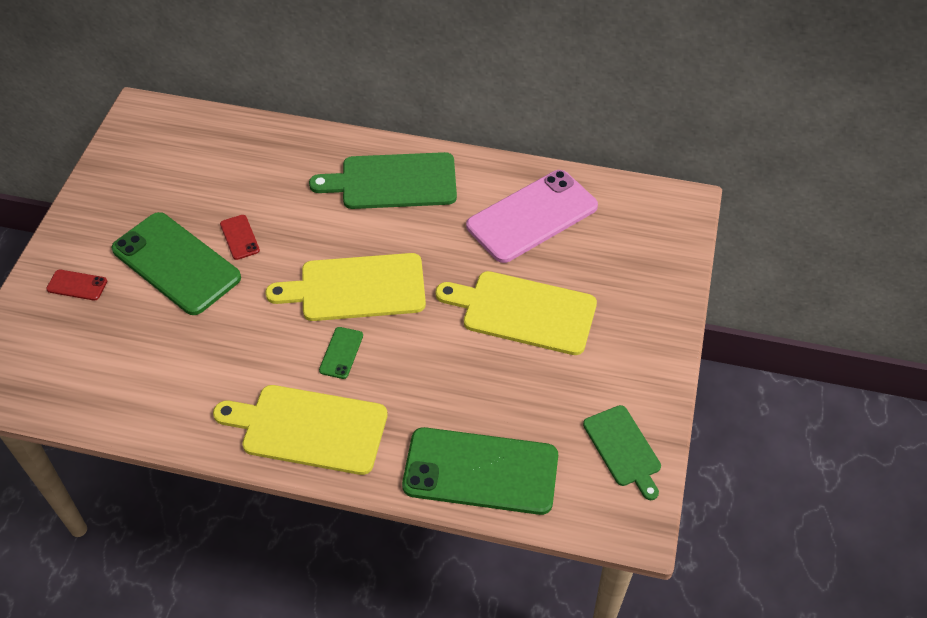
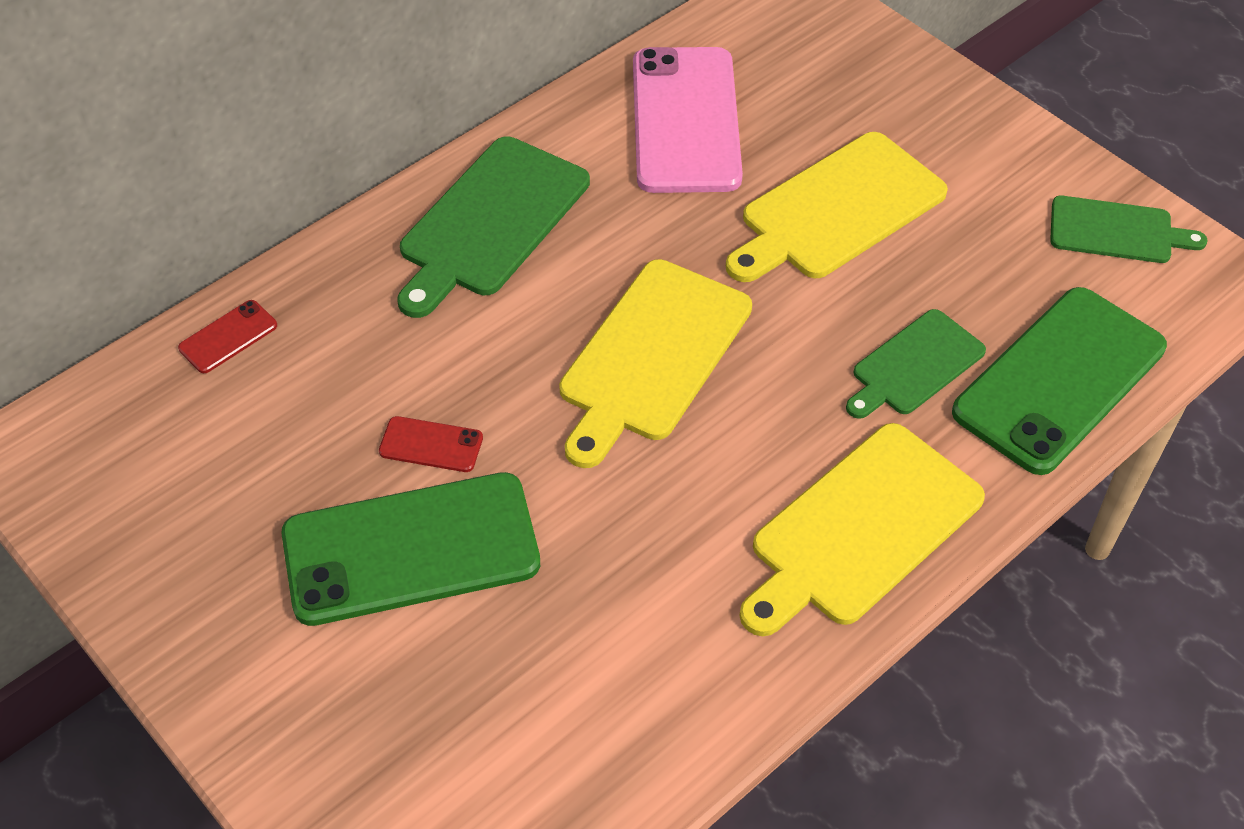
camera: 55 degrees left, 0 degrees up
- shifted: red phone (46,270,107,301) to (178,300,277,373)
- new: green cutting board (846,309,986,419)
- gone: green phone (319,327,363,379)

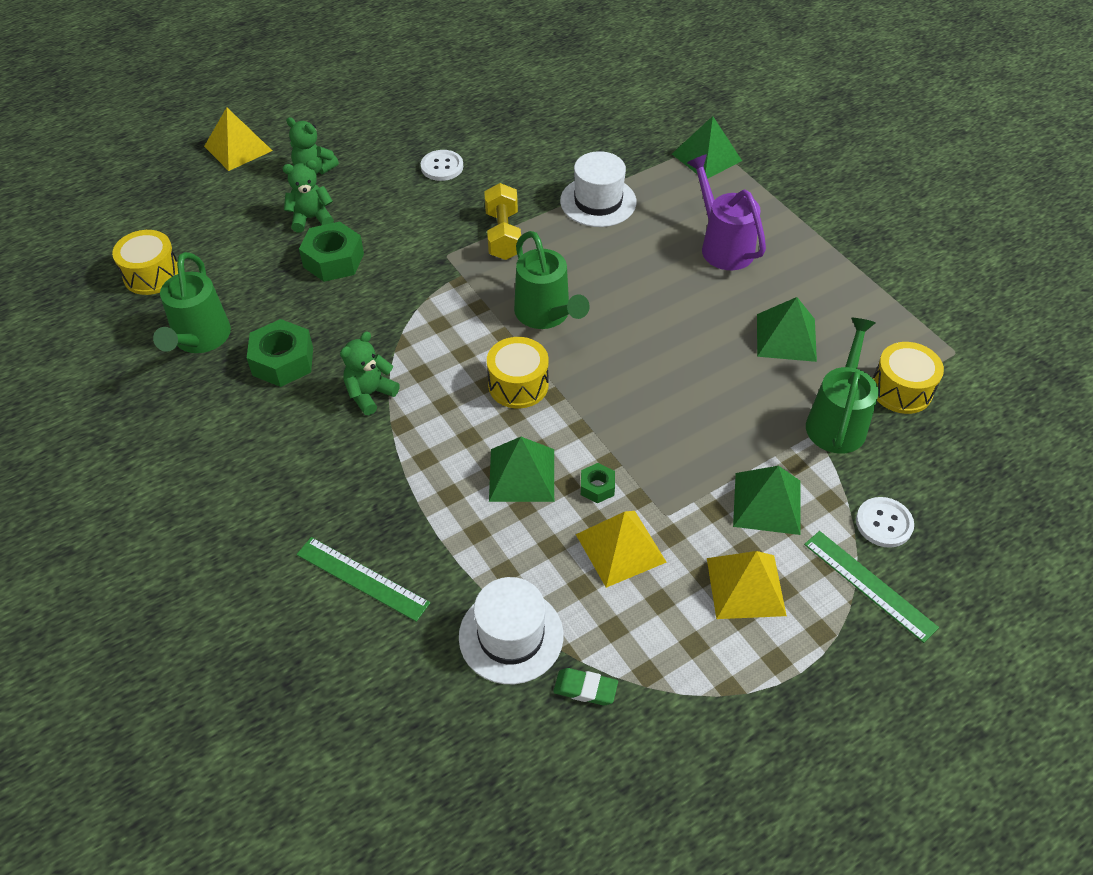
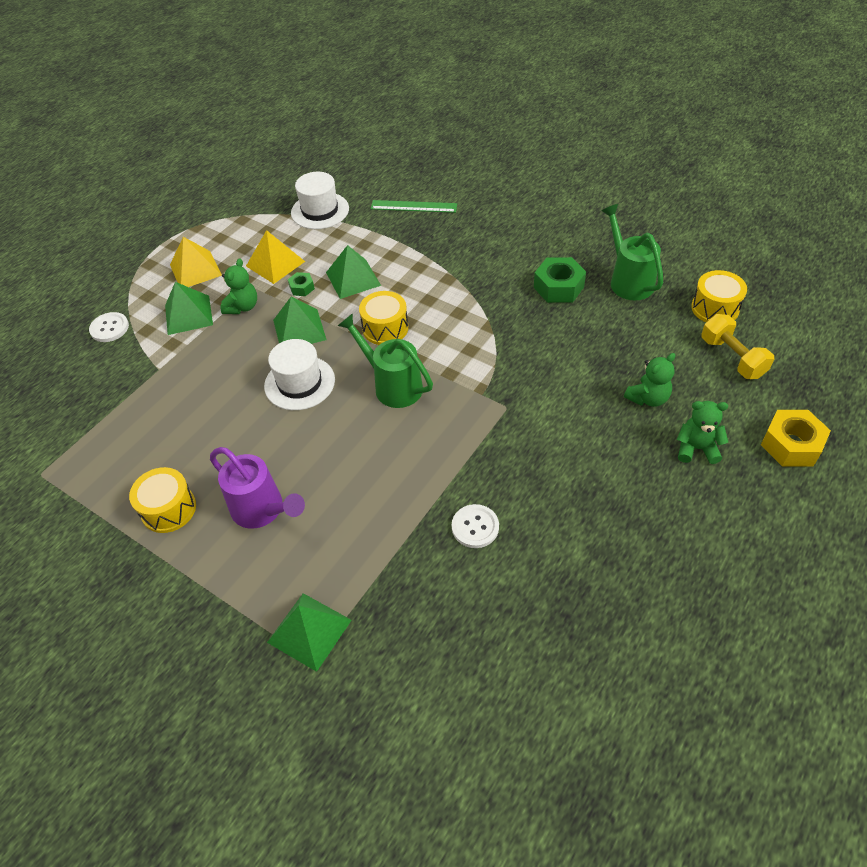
camera: 160 degrees right, 0 degrees up
- shifted: yellow drum (873,342,944,414) to (129,467,196,533)
- shifted: green teddy bear (340,332,400,415) to (221,258,257,314)
- shifted: white hat (560,151,637,227) to (264,339,335,410)
- shifted: green pyramid (757,297,817,362) to (273,297,326,344)
- shifted: white button (421,150,463,181) to (452,504,499,548)
- shifted: yellow dumbbell (484,183,521,260) to (701,314,774,379)
- swapped: yellow pyramid (204,107,272,171) to yellow nut (761,410,831,466)
- gone: green nut (299,222,364,282)
- gone: green eraser (553,668,618,705)
- gone: green ruler (804,531,939,643)
- gone: green watering can (806,318,879,454)

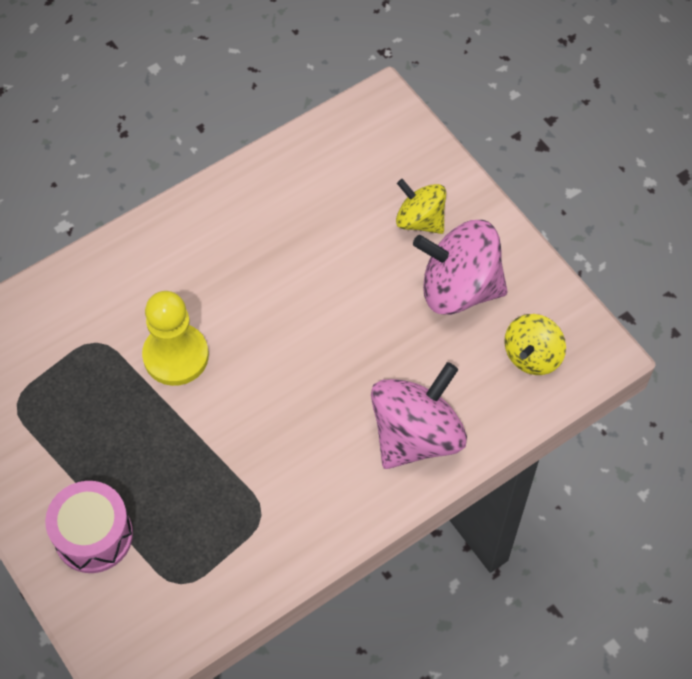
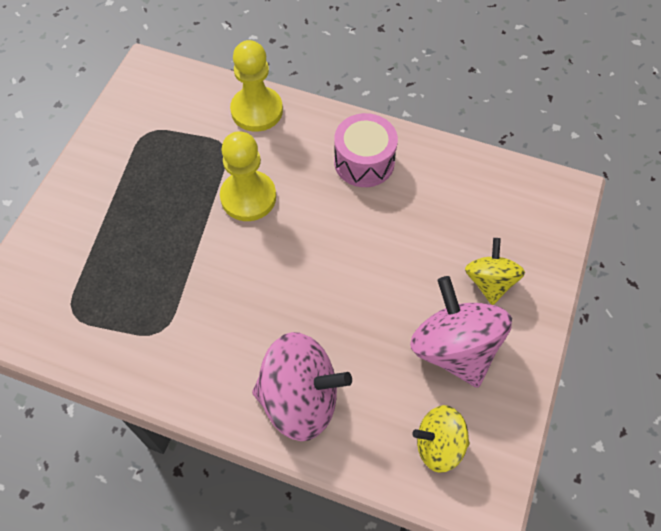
camera: 55 degrees right, 0 degrees up
- new: yellow pawn (230,40,283,132)
- shifted: pink drum (45,481,133,573) to (334,113,398,187)

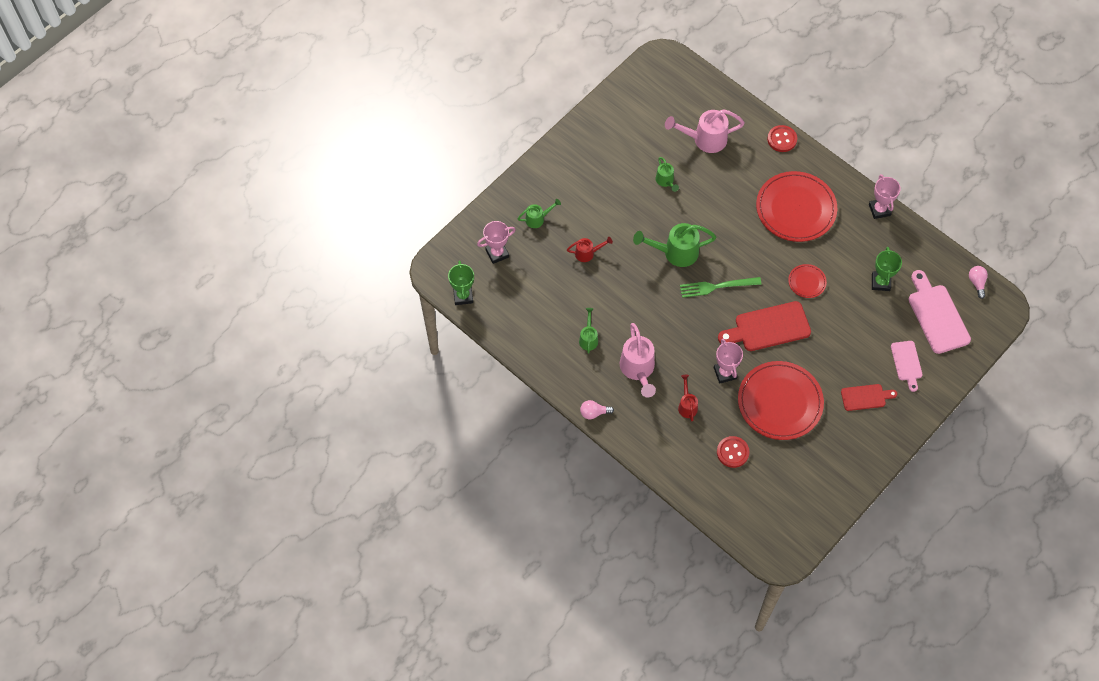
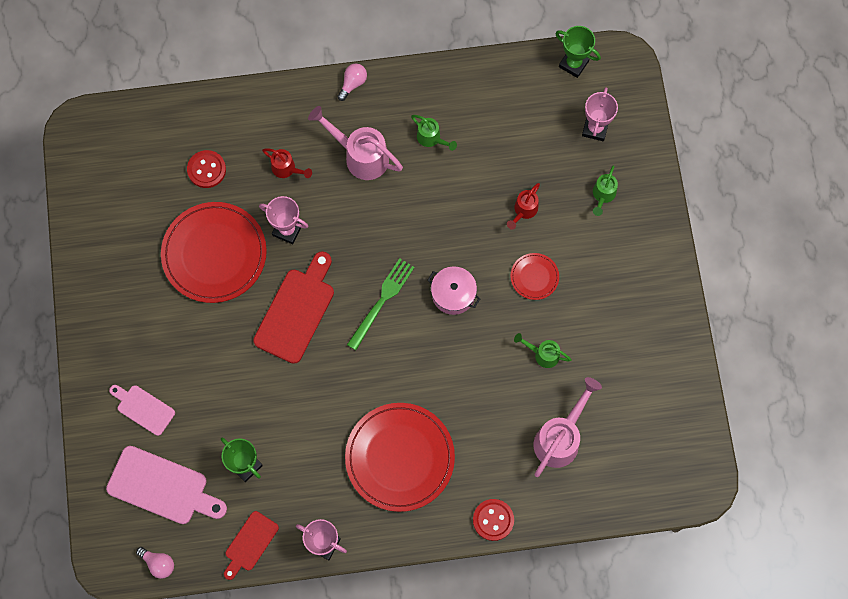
camera: 130 degrees right, 10 degrees up
- shifted: red cutting board (841,384,897,411) to (224,511,279,580)
- swapped: green watering can (633,223,716,267) to pink pot (428,267,480,315)
- shifted: red plate (788,264,827,298) to (511,253,559,300)

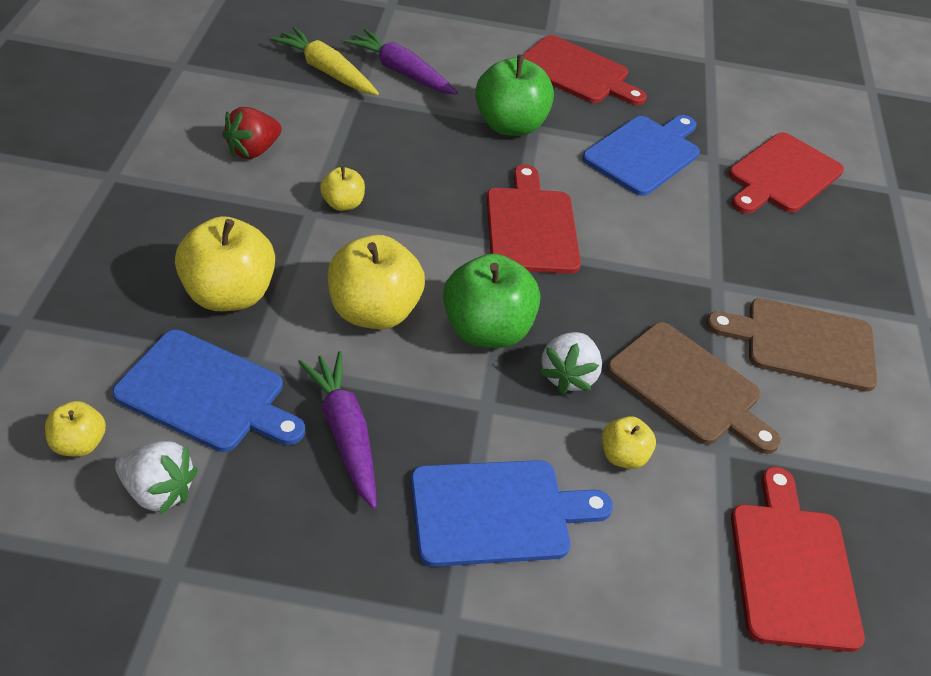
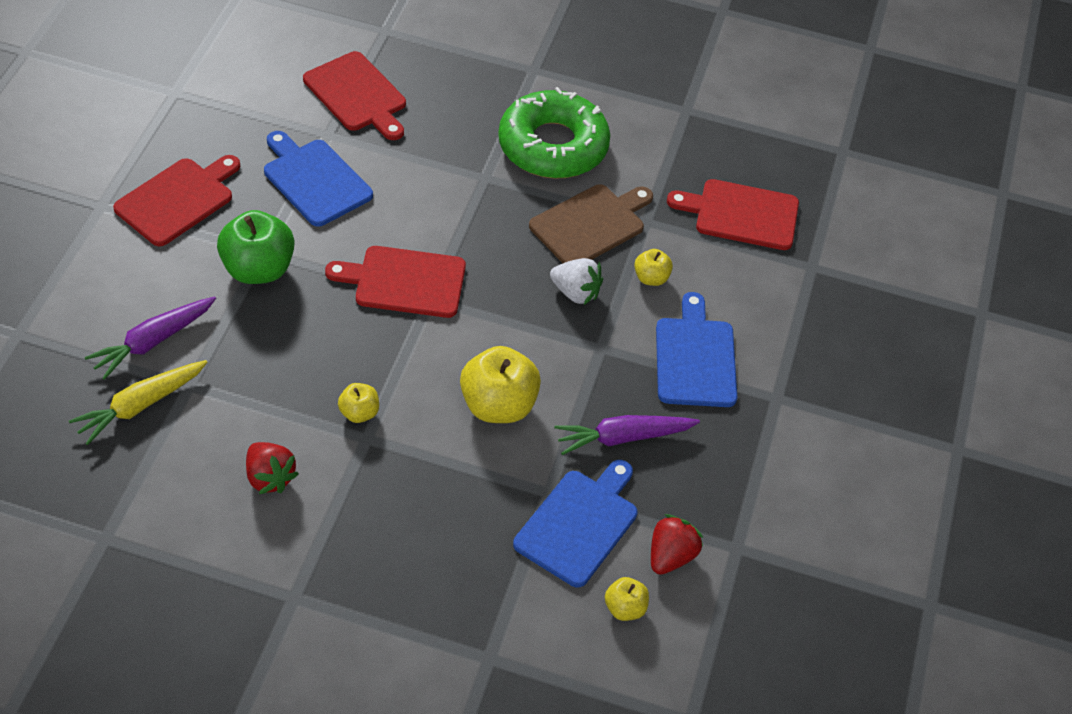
camera: 80 degrees left, 5 degrees up
- swapped: brown cutting board (706,298,877,392) to green donut (498,87,610,179)
- repainted: white strawberry (115,441,198,514) to red strawberry (651,514,703,575)
- gone: yellow apple (175,216,275,311)
- gone: green apple (443,254,540,348)

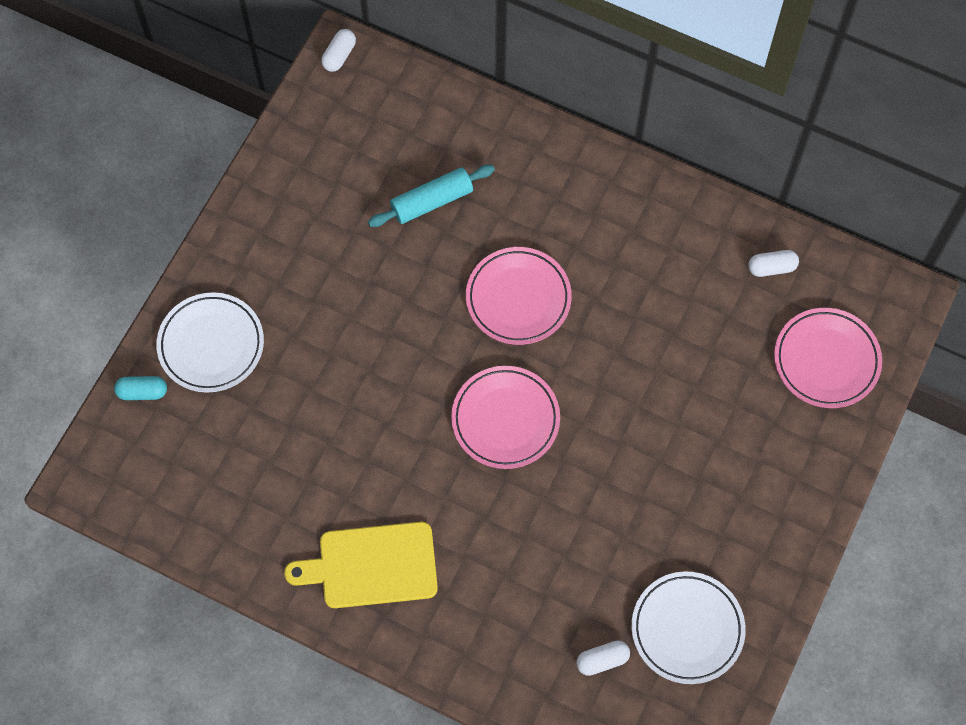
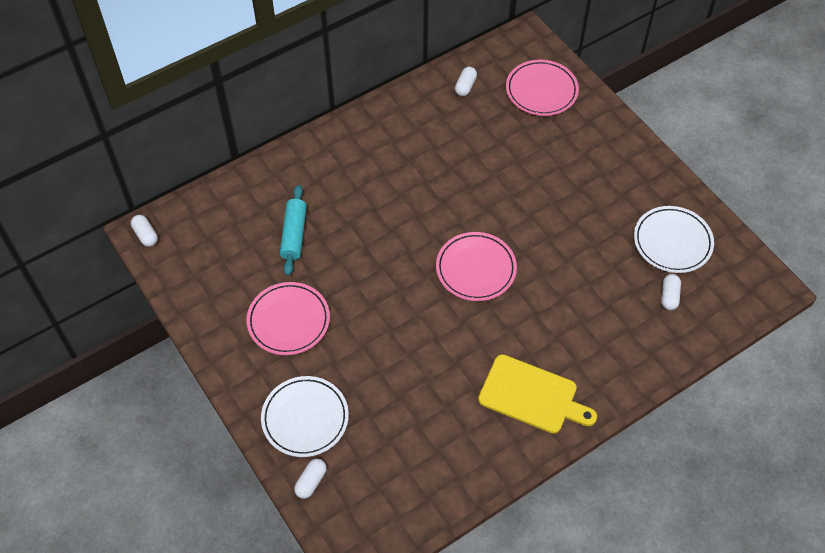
camera: 60 degrees left, 10 degrees down
- shifted: pink plate (466,247,572,345) to (247,282,330,355)
- repainted: turquoise capsule (114,376,167,400) to white capsule (294,459,327,499)
- rotated: yellow cutting board (284,522,438,608) = (478,354,597,434) 90 degrees counterclockwise

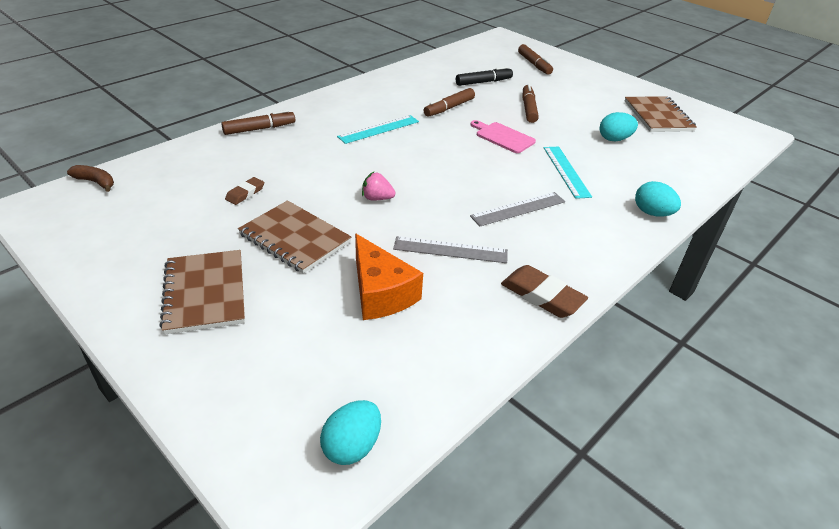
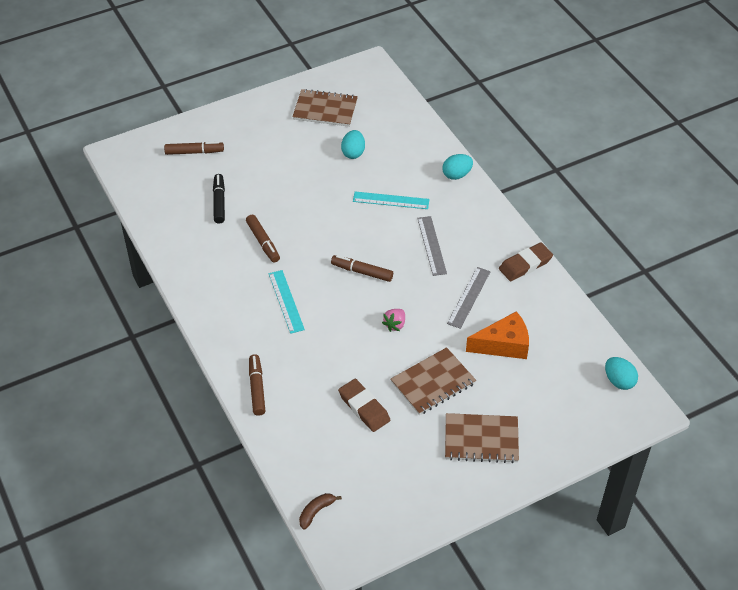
camera: 70 degrees left, 10 degrees up
- shifted: brown marker (523,84,539,123) to (331,255,393,282)
- scaled: brown eraser (225,177,264,205) = (338,379,390,432) x1.73
- gone: pink cutting board (471,120,536,153)

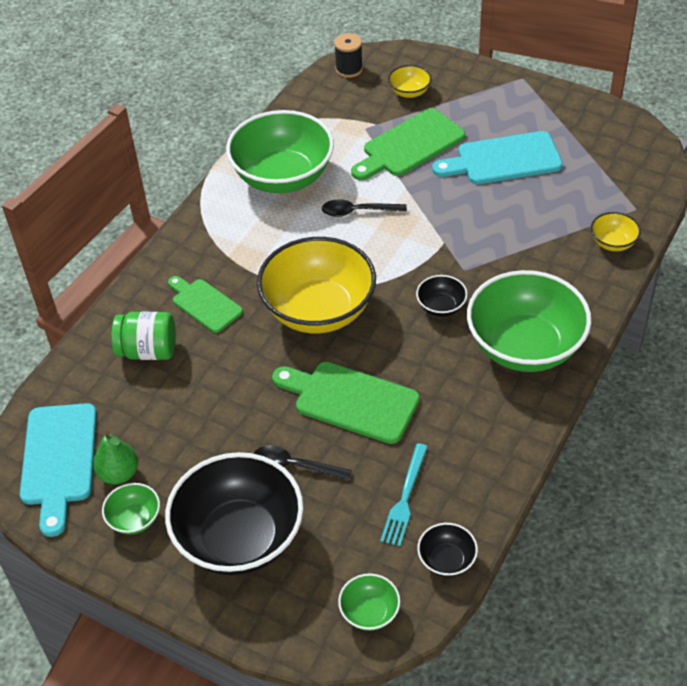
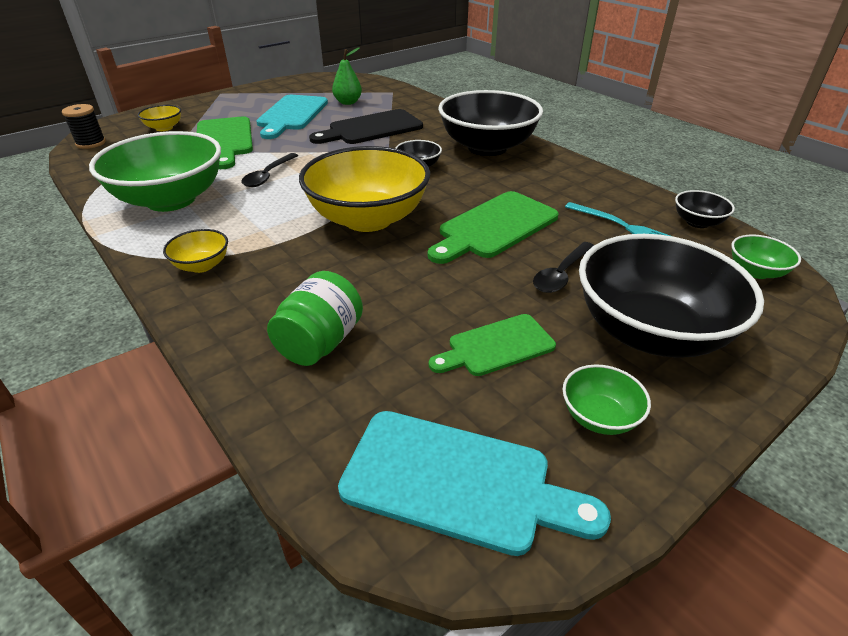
camera: 70 degrees left, 10 degrees down
- shifted: yellow bowl (591,212,641,251) to (163,229,228,273)
- new: black cutting board (309,109,423,144)
- shifted: green pear (93,431,138,484) to (332,47,362,105)
- shifted: green cutting board (168,276,243,333) to (429,314,556,376)
- repainted: green bowl (467,270,591,372) to black bowl (438,90,543,156)

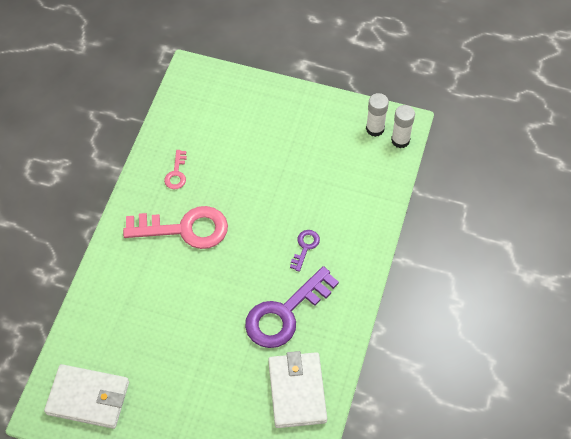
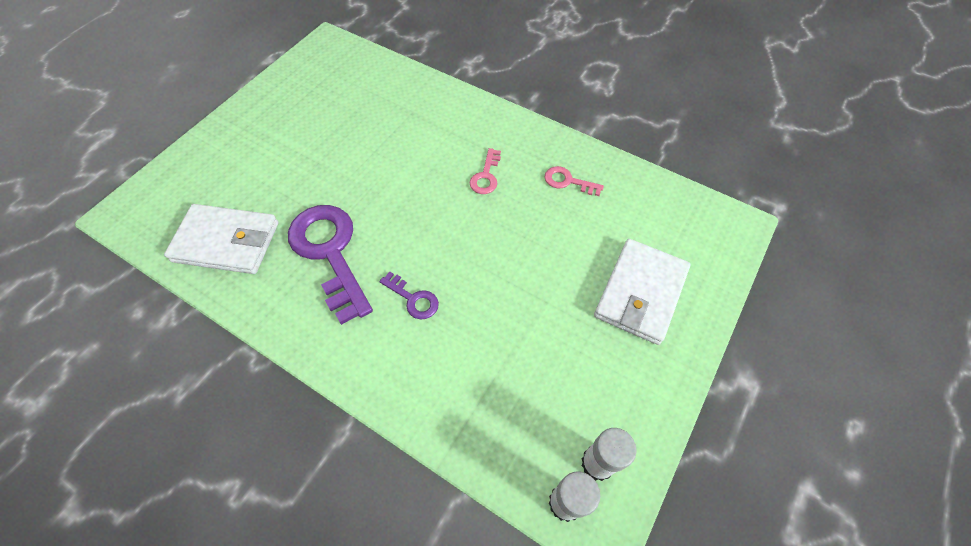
camera: 105 degrees right, 0 degrees up
- scaled: pink key (123,206,228,249) = (470,148,501,194) x0.46
- shifted: white wallet (44,364,129,429) to (594,239,690,345)

